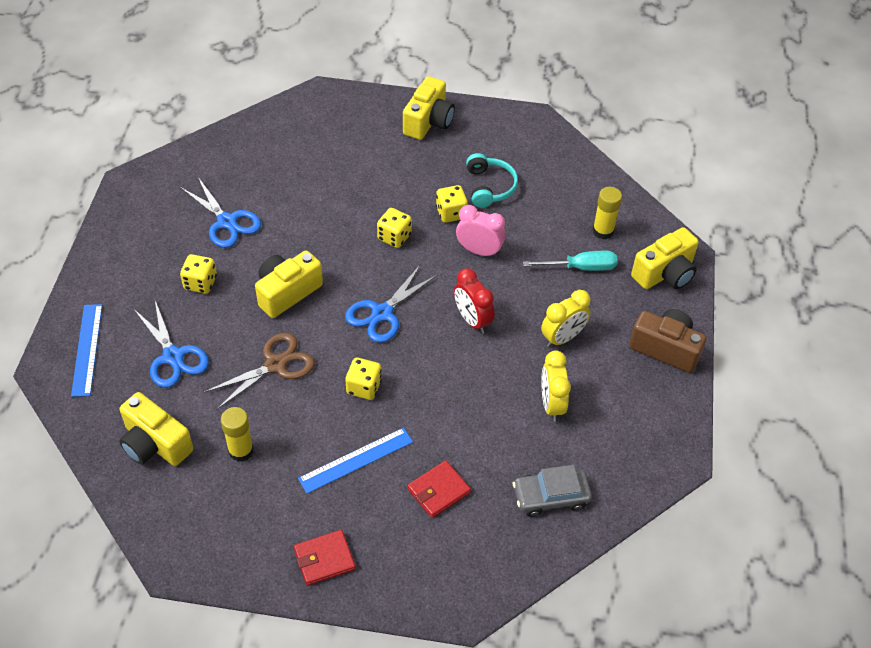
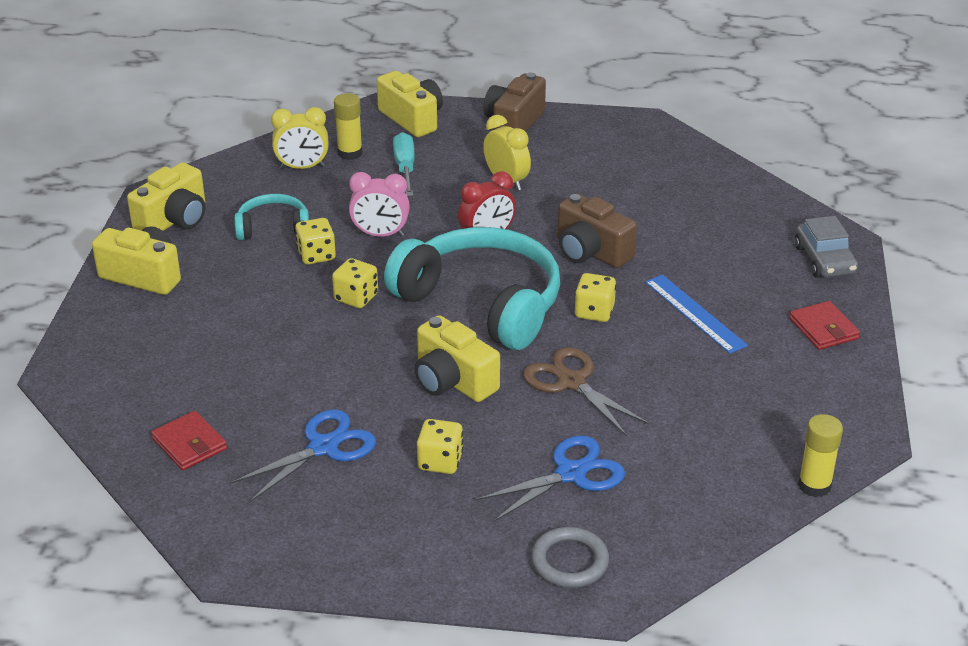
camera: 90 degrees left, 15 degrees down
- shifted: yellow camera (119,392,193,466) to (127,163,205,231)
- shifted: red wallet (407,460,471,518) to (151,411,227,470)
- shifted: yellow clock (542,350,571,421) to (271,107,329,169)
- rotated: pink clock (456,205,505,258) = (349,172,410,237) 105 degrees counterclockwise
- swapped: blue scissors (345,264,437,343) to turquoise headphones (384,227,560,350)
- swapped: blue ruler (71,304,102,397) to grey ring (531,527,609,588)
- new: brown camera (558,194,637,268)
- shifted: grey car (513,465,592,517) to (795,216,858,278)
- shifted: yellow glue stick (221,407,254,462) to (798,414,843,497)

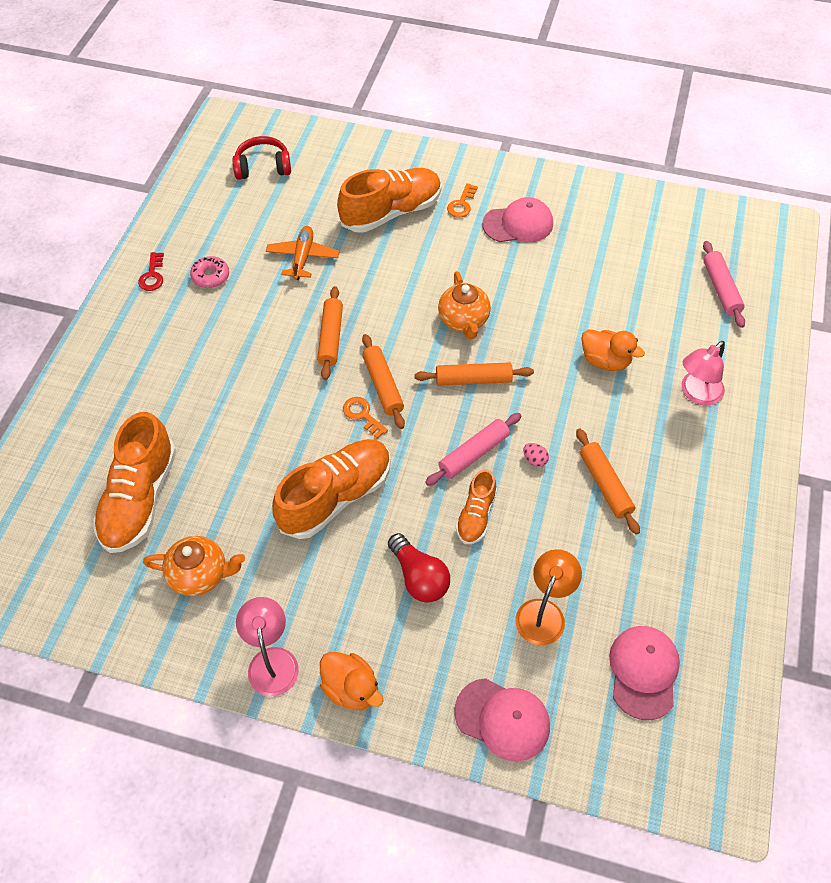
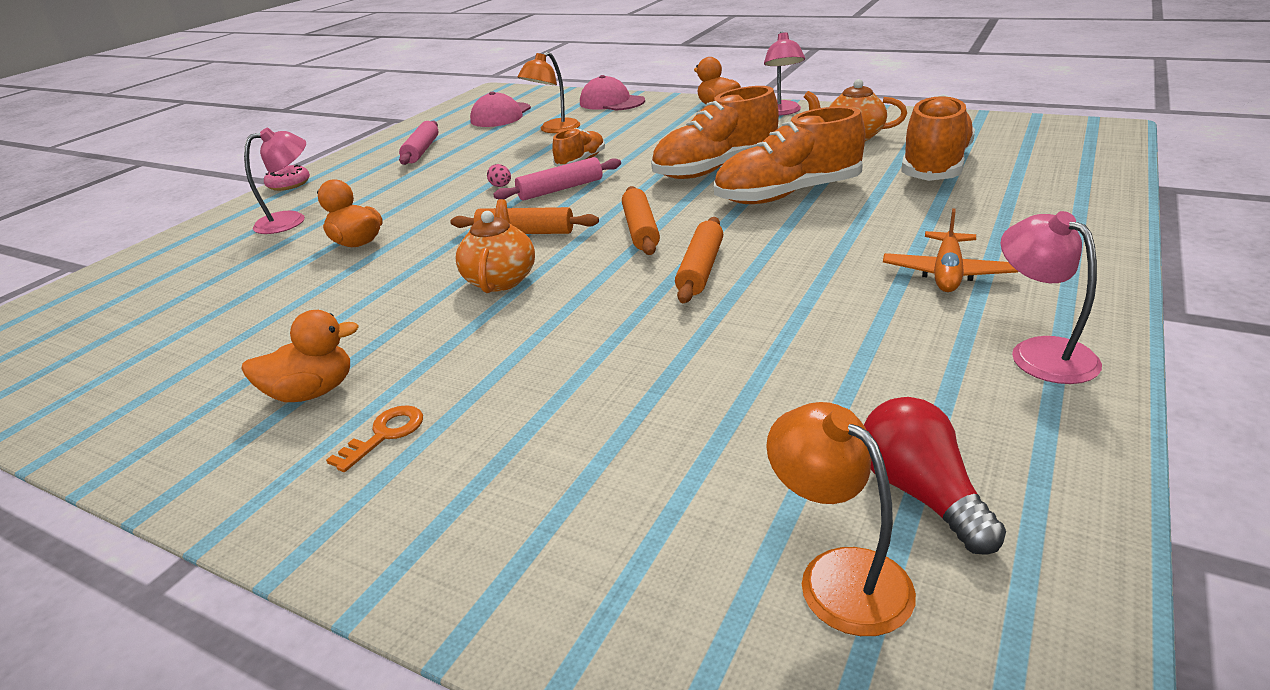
camera: 165 degrees left, 25 degrees down
- swapped: pink cap (482,197,553,242) to orange duck (241,310,359,402)
- shifted: pink donut (190,256,229,288) to (264,165,310,191)
- shifted: pink rolling pin (703,241,745,328) to (399,121,438,165)
- shifted: orange shoe (337,168,442,233) to (714,106,865,204)
- swapped: red headphones (232,136,291,180) to orange lamp (766,402,916,636)
- shifted: red light bulb (388,533,450,603) to (864,397,1006,555)
- shifted: orange plane (266,226,340,280) to (883,208,1018,292)
- swapped: red key (138,252,164,291) to pink lamp (1001,211,1102,384)
- gone: orange key (343,397,388,439)
- gone: orange rolling pin (576,428,640,535)

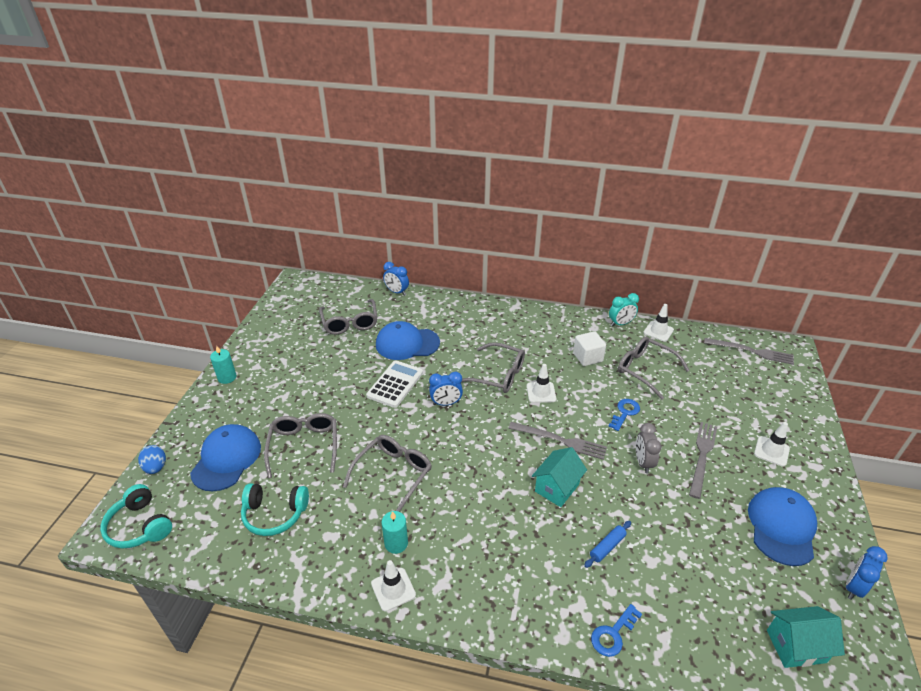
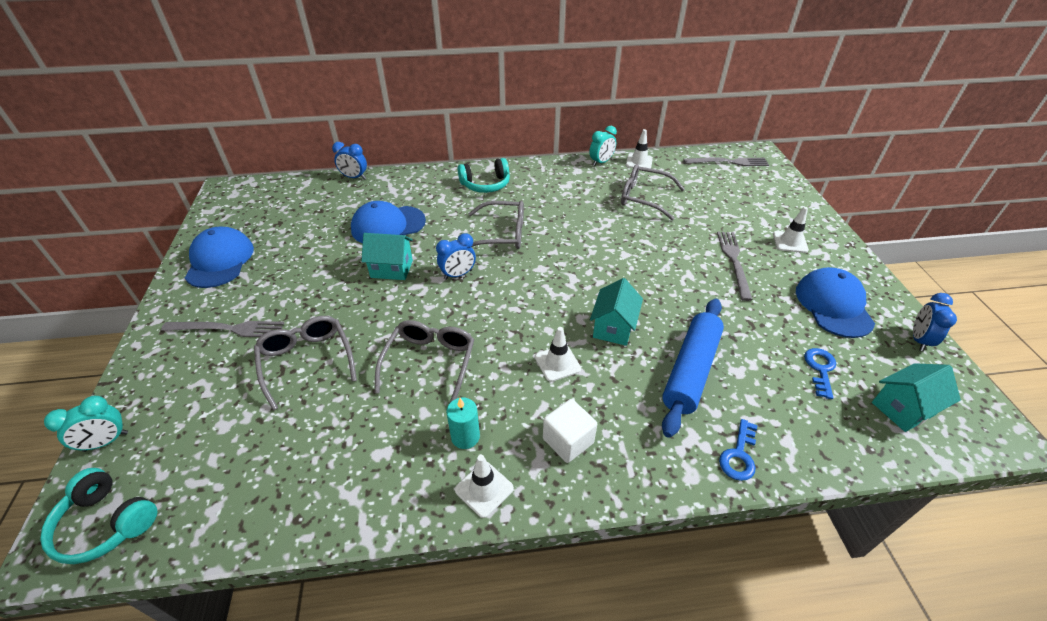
camera: 20 degrees left, 5 degrees up
- swapped: blue egg (138,445,166,474) to turquoise clock (44,396,128,452)
- shifted: grey fork (508,422,607,460) to (161,321,284,337)
- shifted: blue cap (190,424,261,491) to (185,227,254,288)
- swapped: white calculator (366,360,423,408) to turquoise house (362,233,413,280)
- shifted: turquoise headphones (241,484,309,536) to (458,158,510,193)
- shifted: white traffic cone (527,364,556,403) to (535,327,581,382)
- shifted: white cube (573,331,606,366) to (543,399,597,463)
- scaled: blue rolling pin (584,521,631,568) = (662,299,724,438) x2.32
- shifted: blue key (609,399,640,431) to (804,348,836,399)
- gone: turquoise candle (210,345,236,384)
- gone: grey glasses (319,299,378,335)
- gone: grey clock (636,423,662,473)

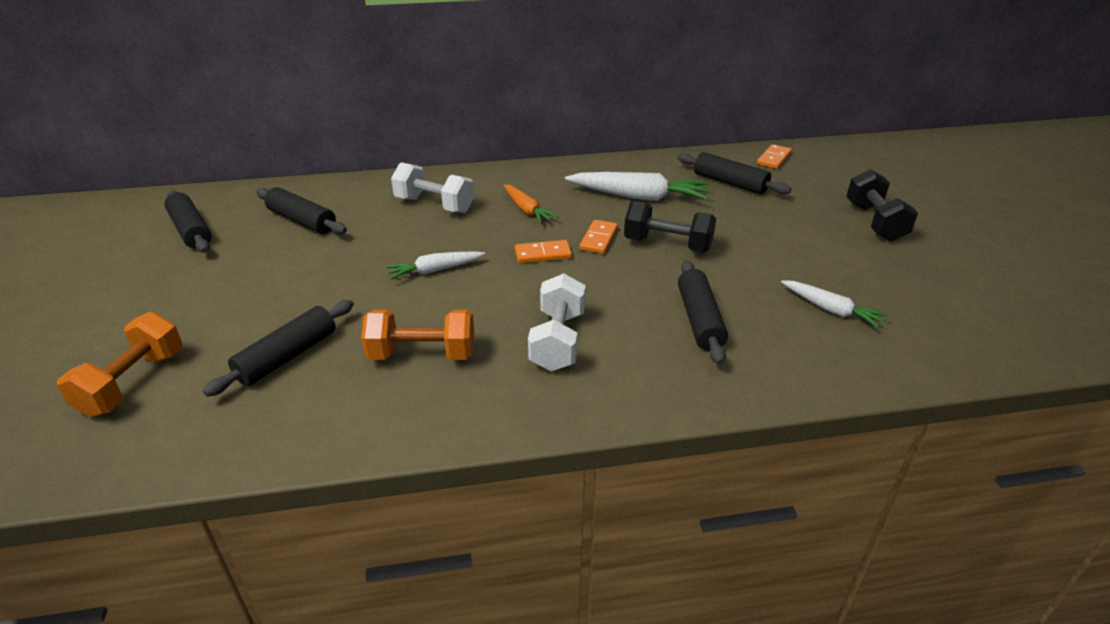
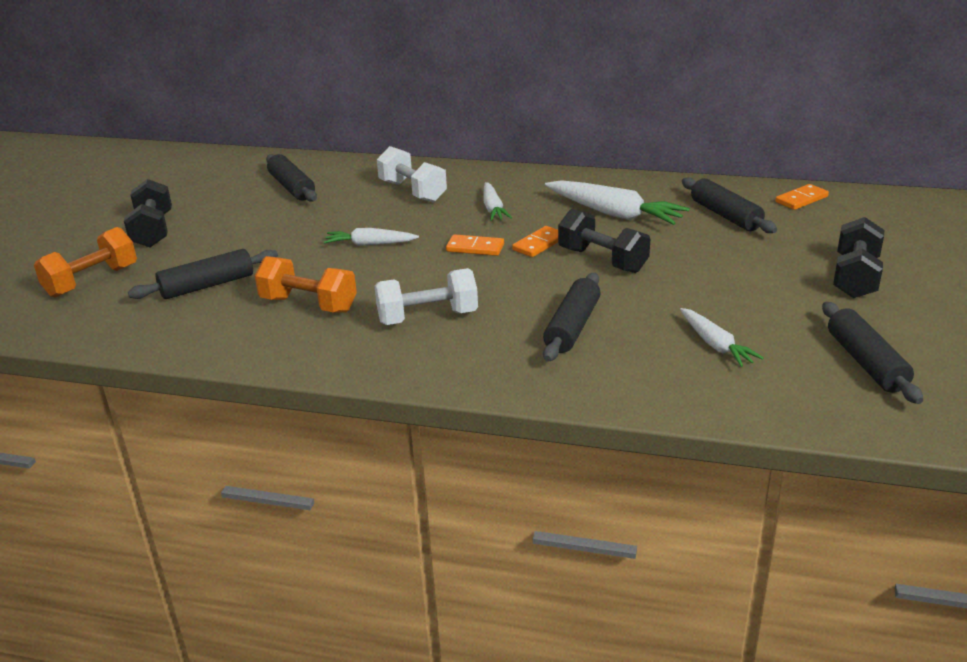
camera: 25 degrees right, 5 degrees down
- new: black dumbbell (124,179,172,247)
- rotated: white dumbbell (528,274,586,371) = (374,268,478,325) 45 degrees clockwise
- repainted: orange carrot (503,184,558,224) to white carrot (483,182,512,221)
- shifted: black rolling pin (164,190,212,253) to (822,302,923,404)

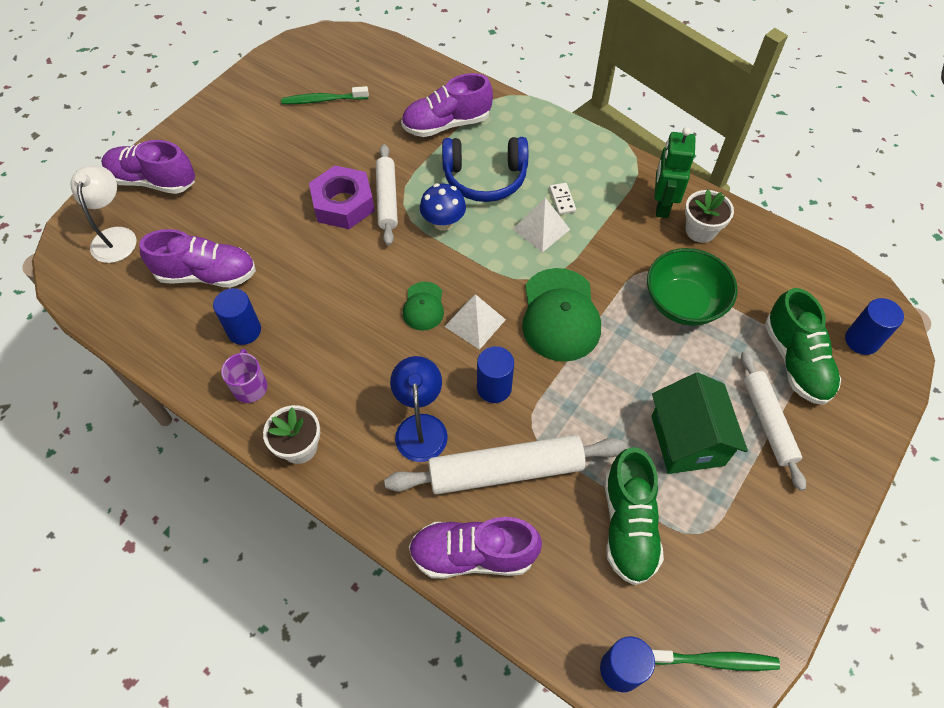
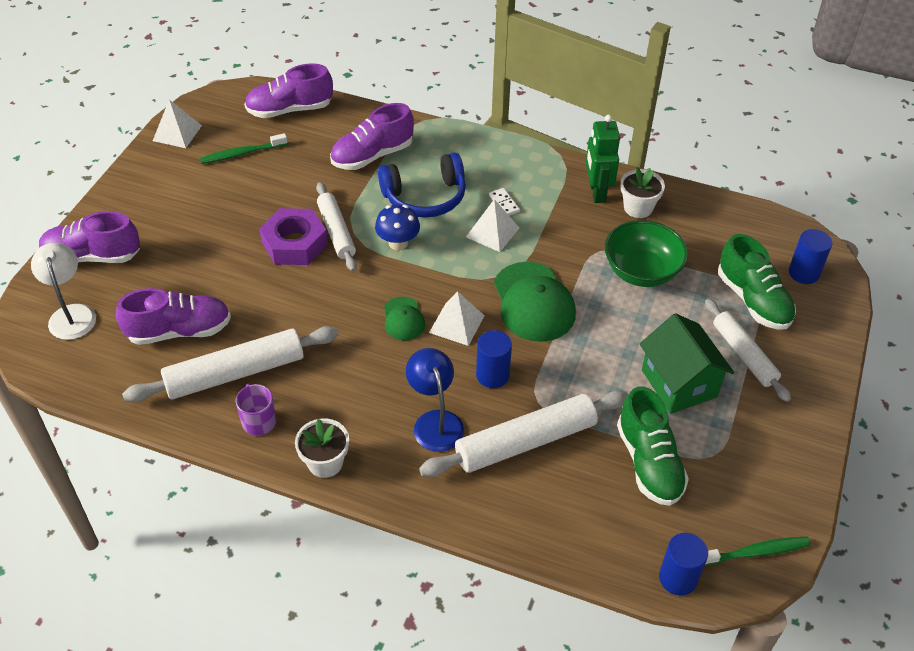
camera: 15 degrees left, 10 degrees down
- swapped: blue cylinder (213,288,261,345) to white rolling pin (122,326,339,403)
- new: white pyramid (153,99,202,148)
- shifted: purple shoe (409,517,542,579) to (244,63,333,118)

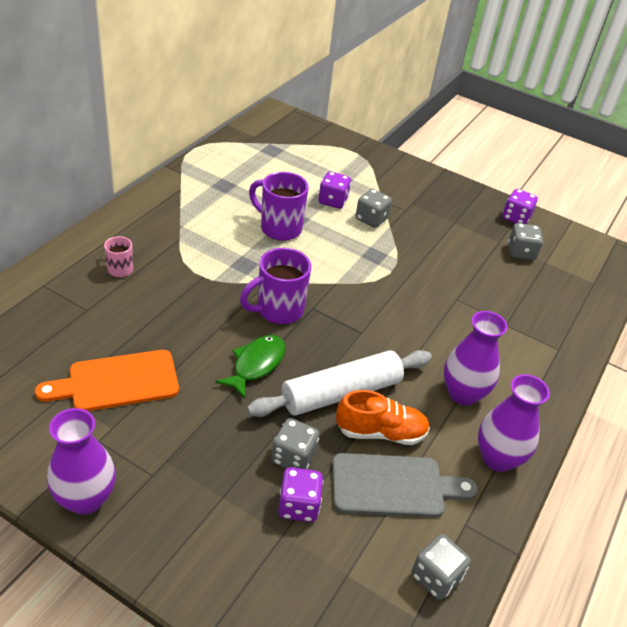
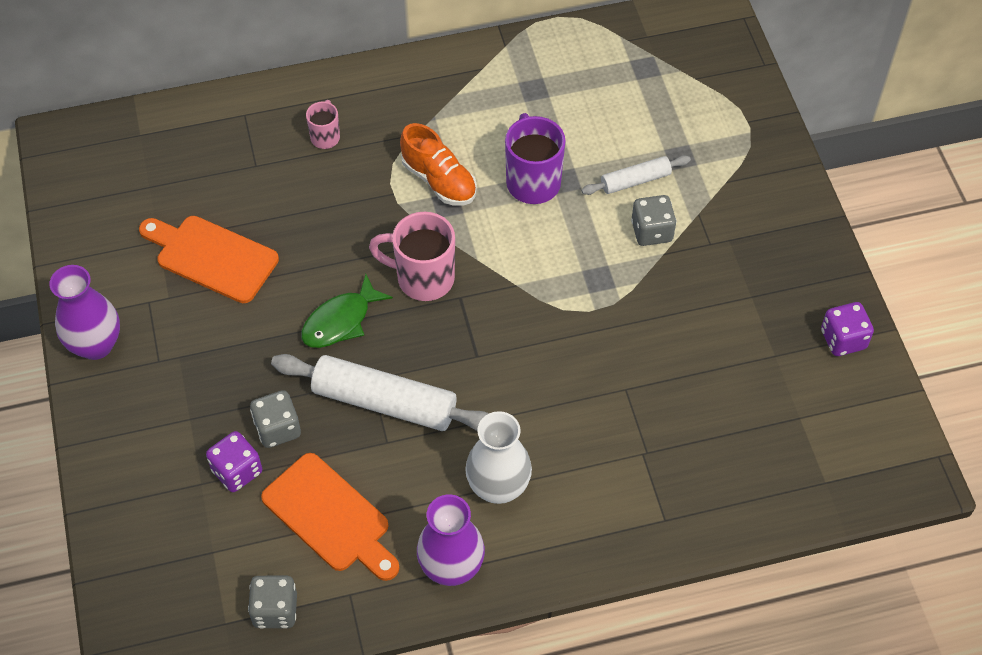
camera: 50 degrees right, 15 degrees up
- repainted: grey cutting board (332,453,478,517) to orange cutting board (261,453,399,581)
- rotated: green fish (215,335,285,399) = (301,274,393,348) 150 degrees clockwise
- repainted: purple mug (240,248,311,324) to pink mug (369,212,455,301)
- shifted: orange shoe (336,390,430,445) to (400,123,477,206)
- repainted: purple vase (444,311,507,405) to white vase (465,411,532,504)
- swapped: purple dice (319,172,351,209) to white rolling pin (581,155,691,195)
- gone: grey dice (508,223,543,260)

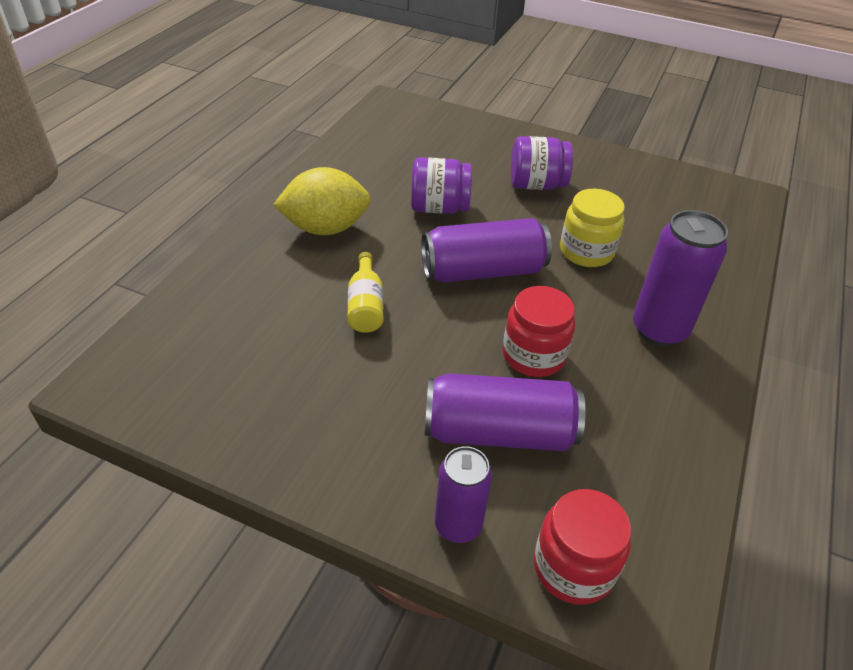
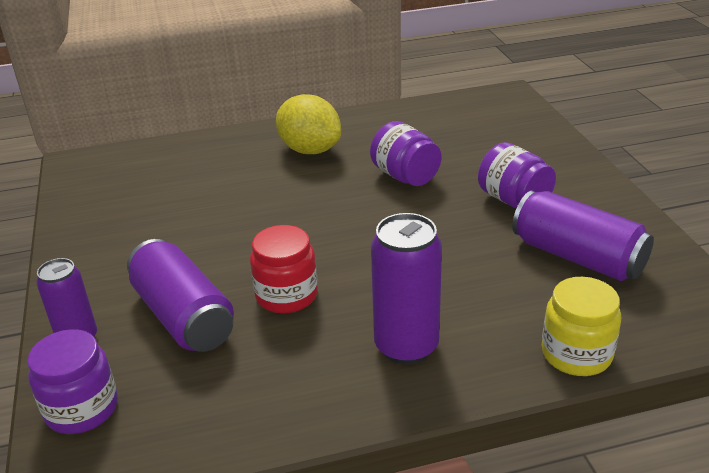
camera: 55 degrees right, 10 degrees down
- repainted: red jar (534,489,631,605) to purple jar (27,329,118,434)
- shifted: purple can (421,218,552,283) to (512,190,654,281)
- shifted: yellow jar (560,189,625,267) to (542,277,621,376)
- gone: yellow bottle (347,252,383,333)

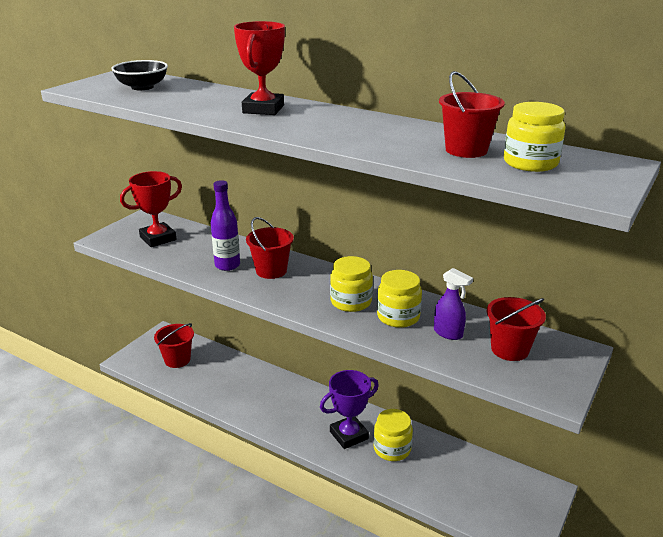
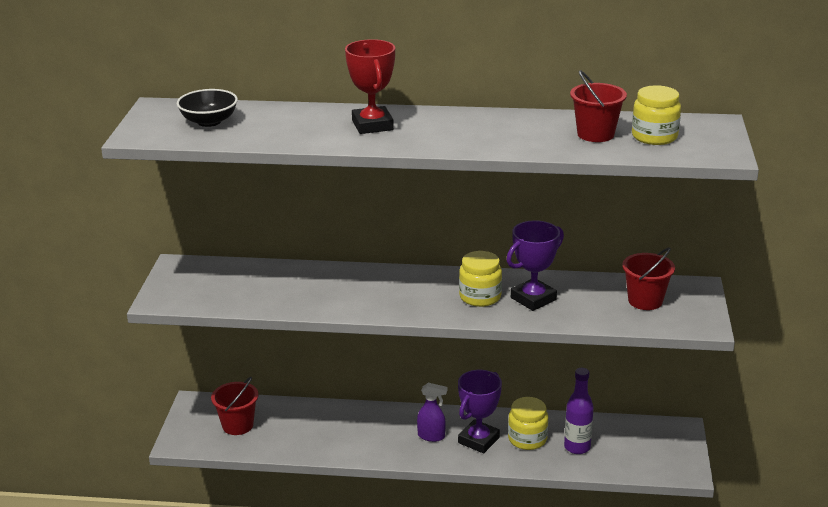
camera: 25 degrees left, 0 degrees up
- shifted: purple spray bottle (434,268,473,340) to (417,383,447,442)
- swapped: yellow jar (377,270,422,328) to purple trophy (506,220,564,311)
- shifted: purple bottle (211,180,240,271) to (564,368,594,454)
- gone: red trophy (120,171,182,247)
- gone: red bucket (246,217,294,279)

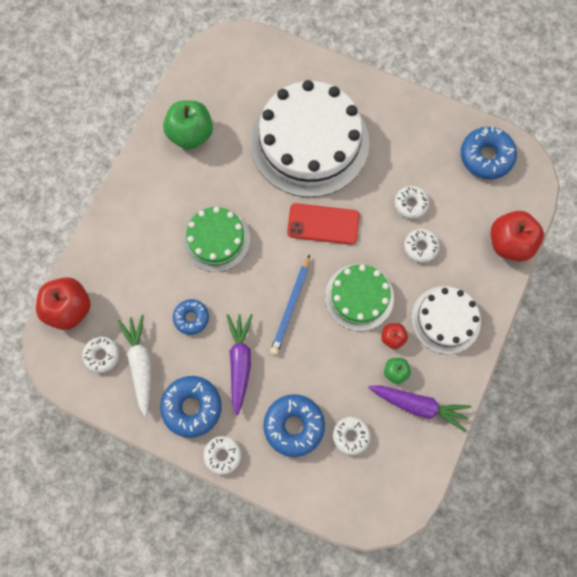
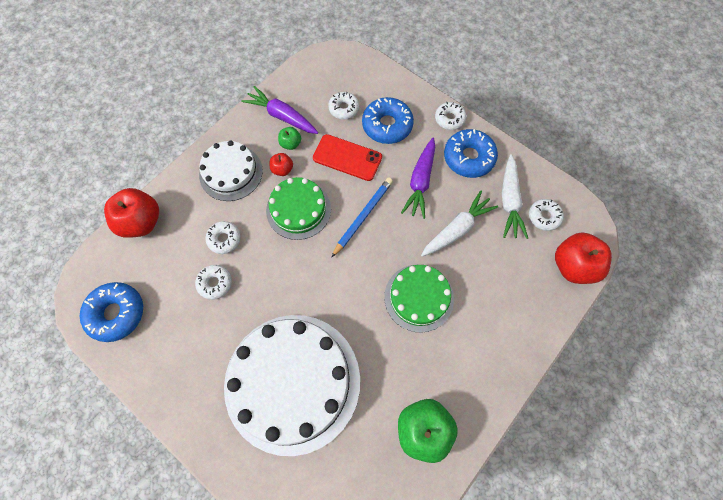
camera: 165 degrees left, 5 degrees down
- shifted: red phone (287,203,360,245) to (313,134,382,181)
- swapped: blue donut (173,299,209,335) to white carrot (421,191,498,257)

